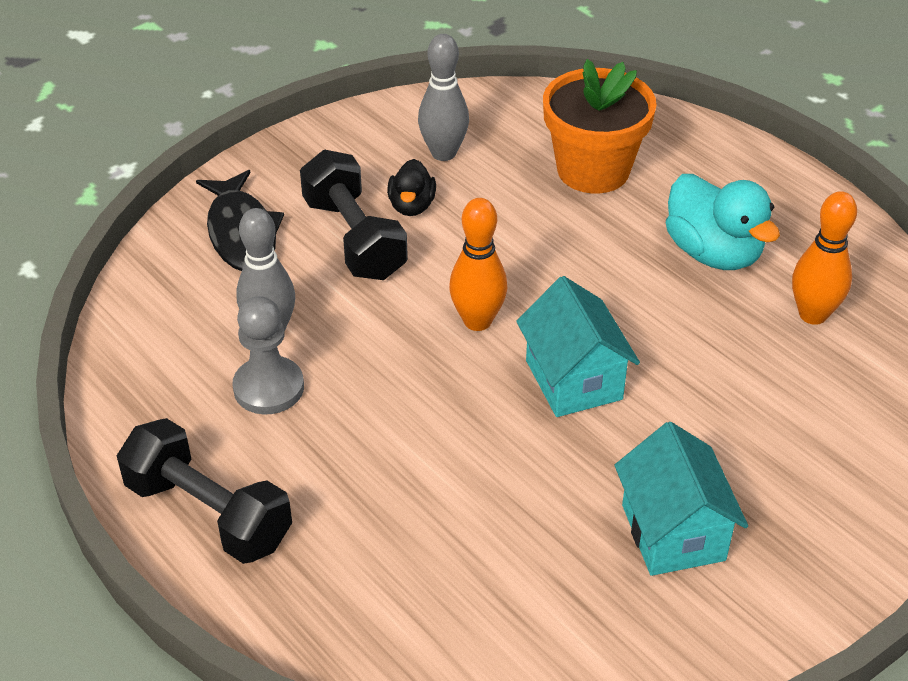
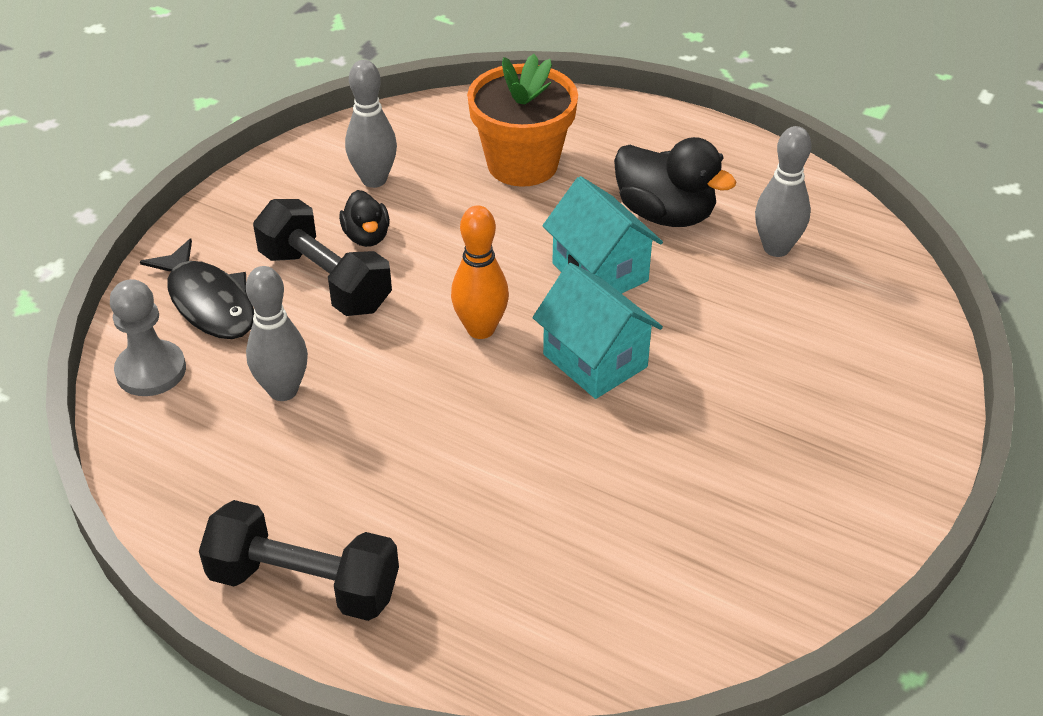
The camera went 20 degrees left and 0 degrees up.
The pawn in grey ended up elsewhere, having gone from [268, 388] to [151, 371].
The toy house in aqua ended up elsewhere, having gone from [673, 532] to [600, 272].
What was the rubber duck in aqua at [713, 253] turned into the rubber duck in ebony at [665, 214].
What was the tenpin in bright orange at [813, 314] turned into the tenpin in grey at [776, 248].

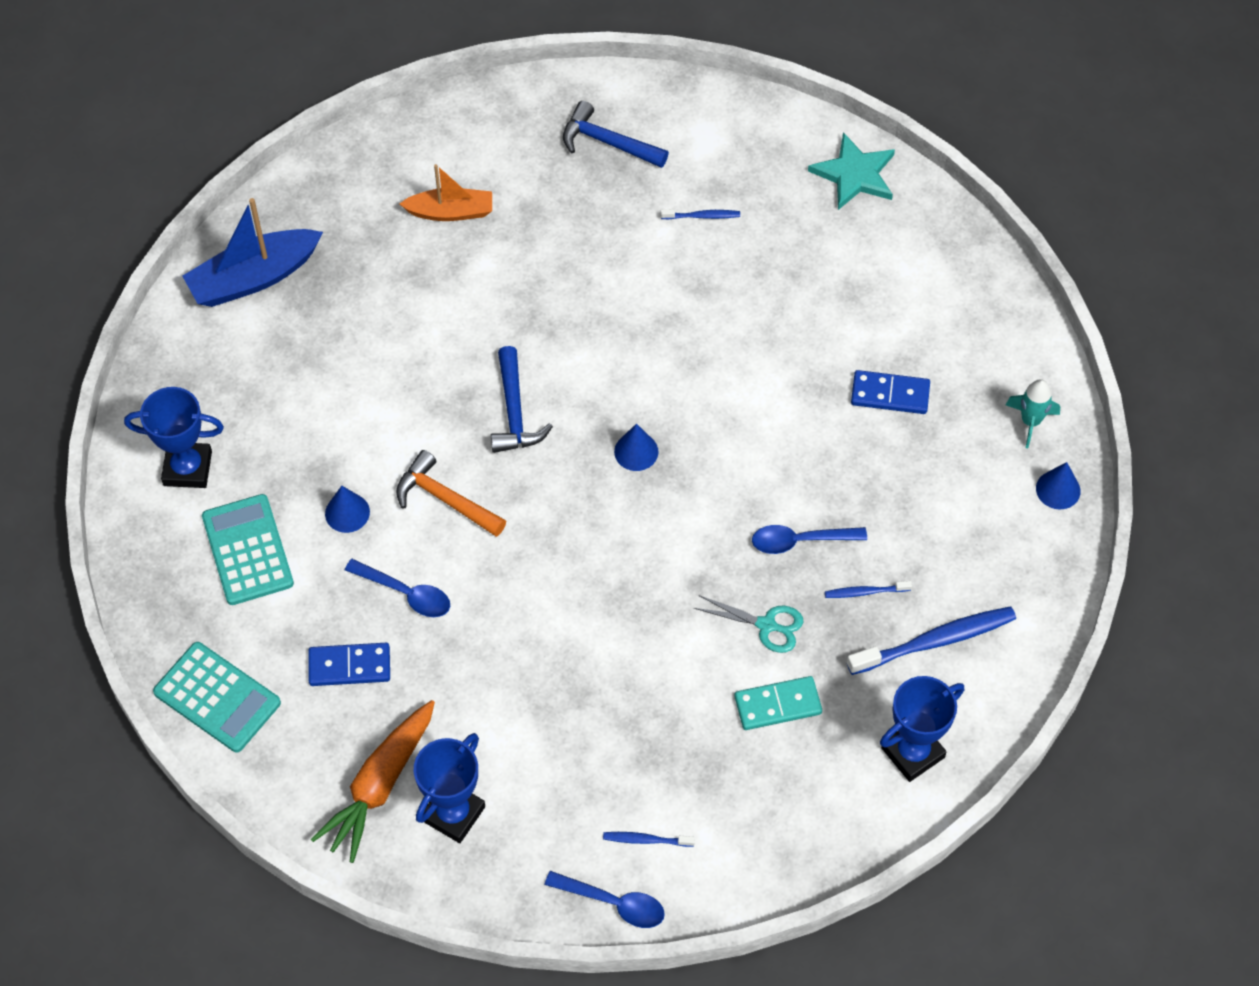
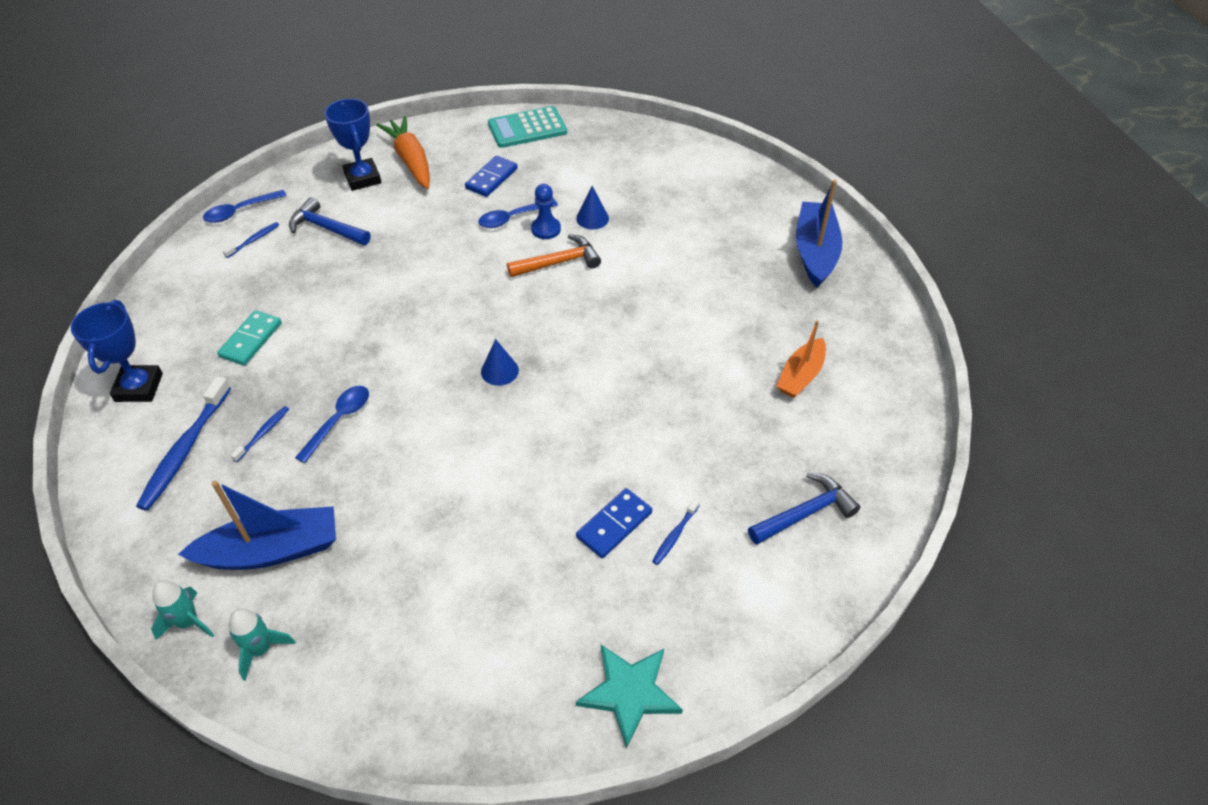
The camera went 125 degrees right and 10 degrees down.
Where the solid cone in cobalt stood at [1058, 489], the spaceship in aqua came to stand at [188, 622].
The second view gained the boat in cobalt at [272, 550].
The carpenter's hammer in cobalt ended up elsewhere, having gone from [514, 412] to [326, 228].
The second view gained the pawn in cobalt at [546, 229].
The domino tile in cobalt ended up elsewhere, having gone from [890, 394] to [614, 525].
The second view lost the award cup in cobalt at [187, 468].
The second view lost the pocket calculator in aqua at [247, 550].
The second view lost the scissors in aqua at [766, 625].

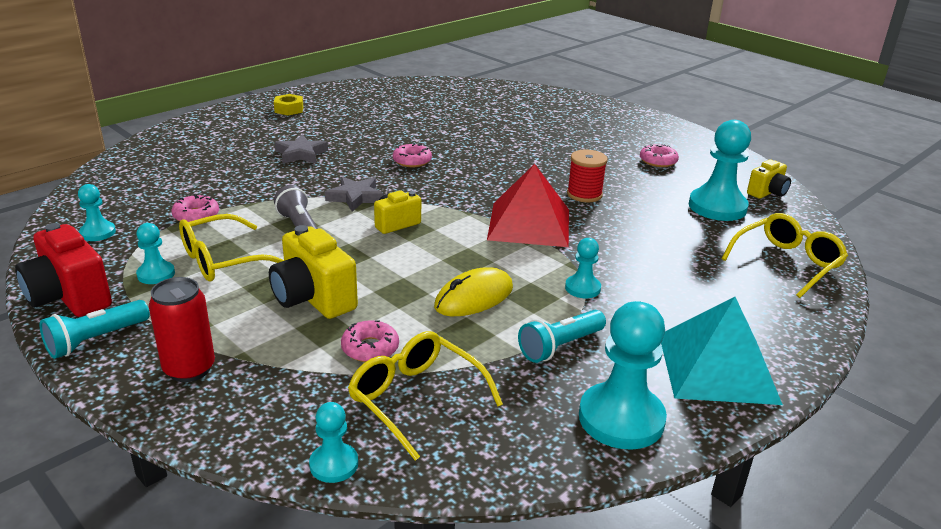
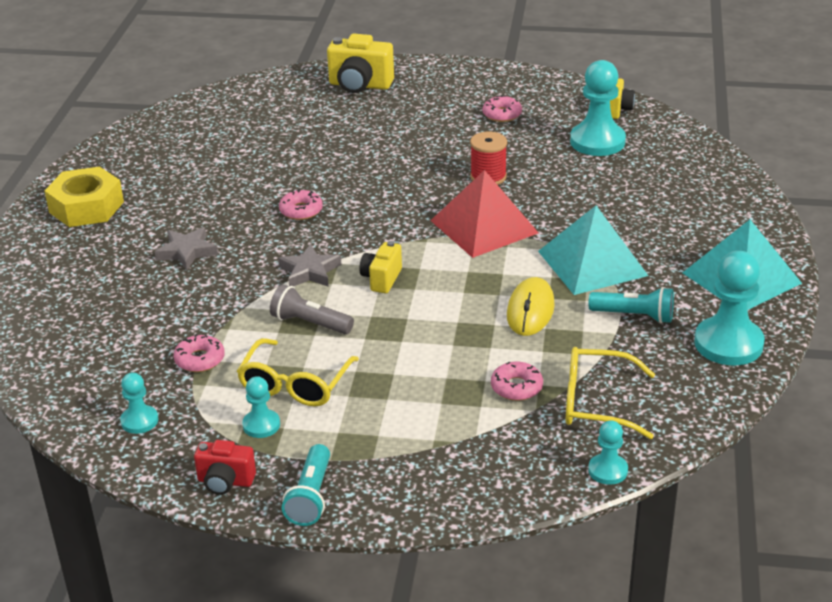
The camera went 35 degrees left and 5 degrees up.
The size of the hexagon nut in bright yellow at [289, 109] changed by a factor of 1.89.
The size of the compact camera in scarlet at [69, 297] changed by a factor of 0.60.
The compact camera in bright yellow ended up elsewhere, having gone from [313, 299] to [360, 85].
Where the pawn in aqua stood at [582, 288], the solid pyramid in aqua came to stand at [592, 263].
The pocket torch in aqua at [560, 346] ended up facing another way, 90 degrees counterclockwise from before.
The second view lost the can in scarlet at [189, 369].
The second view lost the glasses in bright yellow at [787, 263].

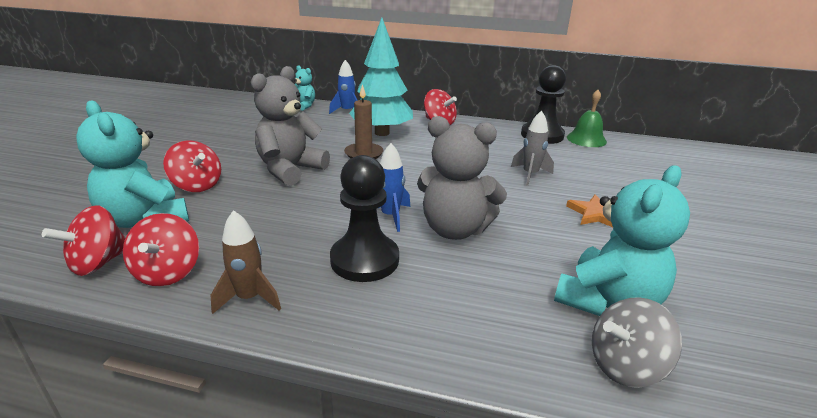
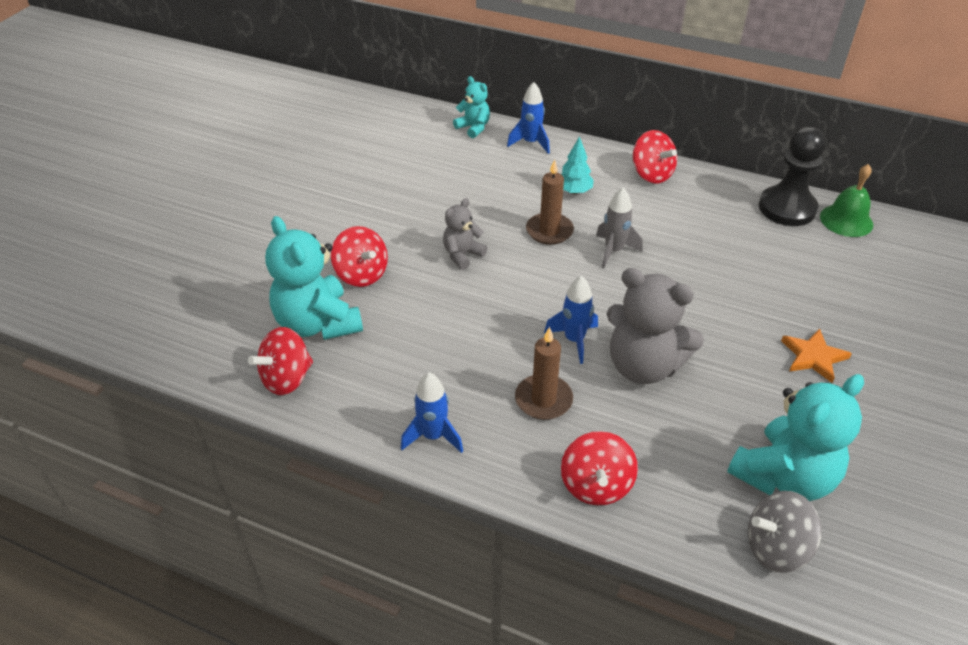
The camera went 10 degrees right and 15 degrees up.
What was the spaceship in dark brown at [249, 298] turned into the spaceship in cobalt at [433, 436].
The size of the stuffed bear in grey at [290, 170] changed by a factor of 0.53.
Where the pawn in ebony stood at [364, 260], the wax candle in dark brown came to stand at [543, 399].
The size of the fir tree in aqua at [382, 133] changed by a factor of 0.46.
The toy top in scarlet ended up elsewhere, having gone from [168, 272] to [596, 485].
The spaceship in grey ended up elsewhere, having gone from [530, 175] to [613, 251].

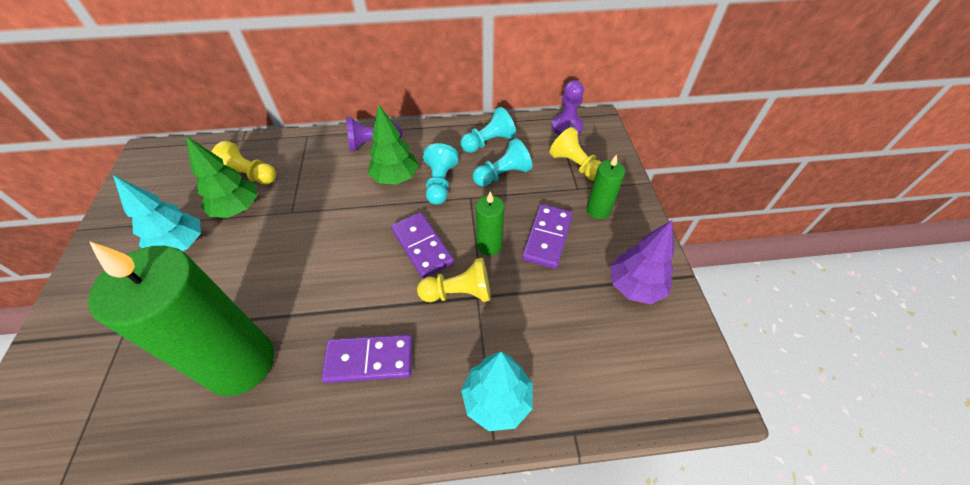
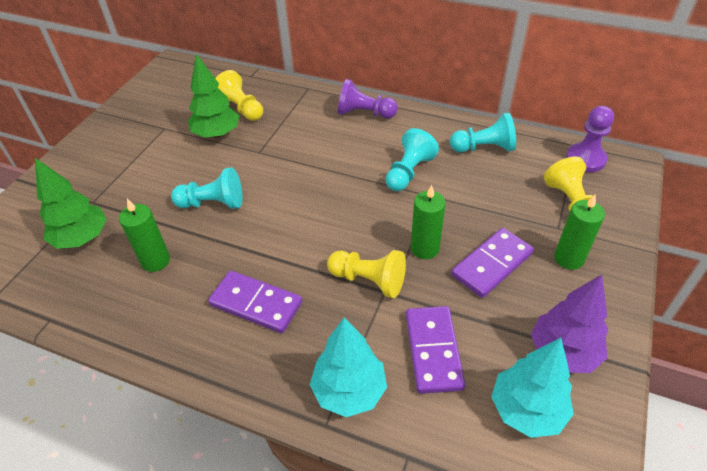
The camera went 30 degrees right and 5 degrees down.
The fir tree in green ended up elsewhere, having gone from [396, 178] to [82, 238].
The size of the wax candle in green at [241, 363] changed by a factor of 0.46.
The pawn in aqua ended up elsewhere, having gone from [502, 175] to [213, 203].
The domino tile in violet ended up elsewhere, having gone from [422, 246] to [433, 350].
The fir tree in aqua ended up elsewhere, having gone from [181, 246] to [526, 410].

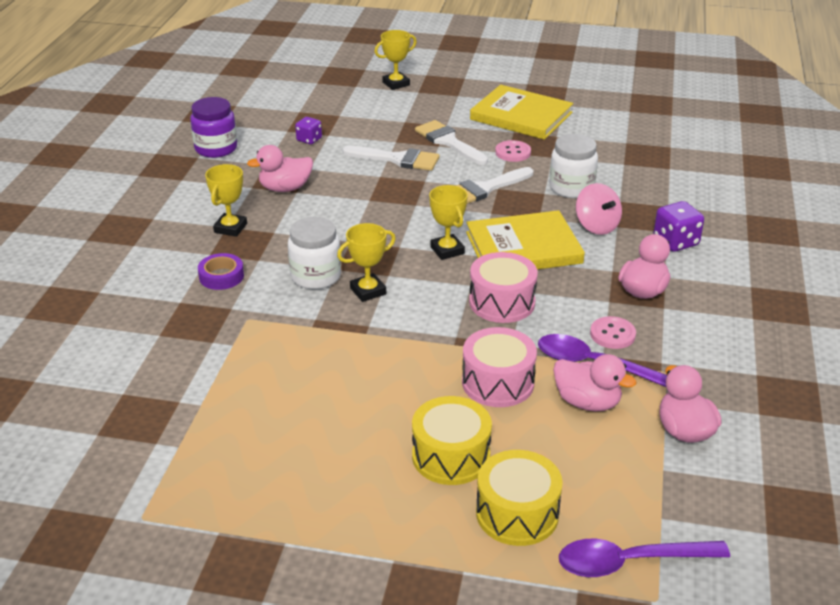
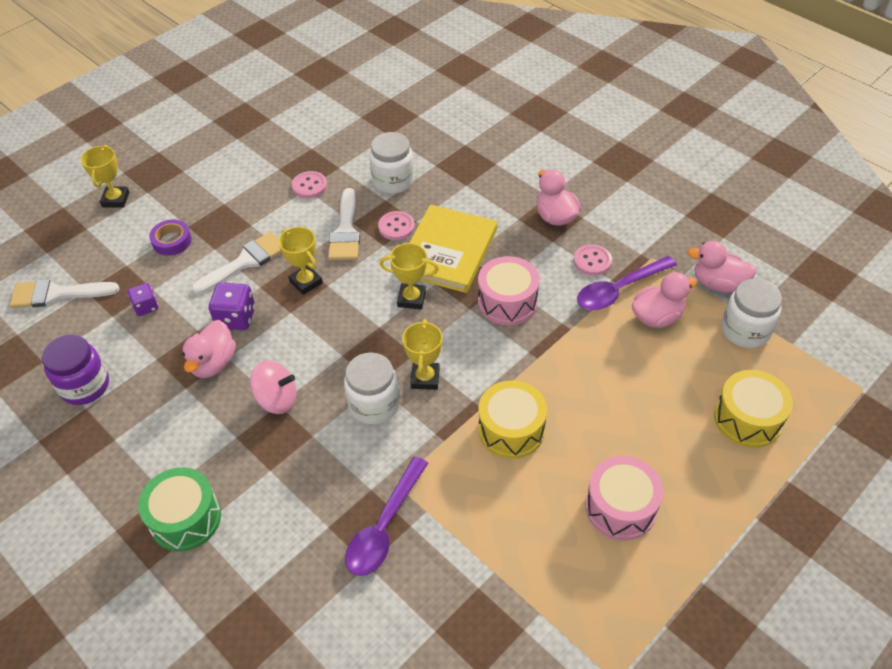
The camera went 55 degrees left and 15 degrees up.
The paint brush in pure white ended up elsewhere, having gone from [448, 142] to [57, 294].
The second view gained the drum in green at [185, 518].
The roll of tape in violet ended up elsewhere, having gone from [221, 276] to [172, 241].
The game die in violet ended up elsewhere, having gone from [675, 242] to [236, 318].
The toy top in pink ended up elsewhere, having gone from [596, 226] to [277, 399].
The award cup in bright yellow ended up elsewhere, having gone from [230, 228] to [306, 282].
The spoon in violet ended up elsewhere, having gone from [630, 562] to [384, 526].
The second view gained the sewing button in pink at [396, 227].
The drum in bright yellow ended up elsewhere, having gone from [451, 456] to [511, 430].
The drum in pink ended up elsewhere, having gone from [498, 383] to [620, 507].
The second view gained the preserve jar in pure white at [745, 330].
The second view lost the hardcover in bright yellow at [521, 116].

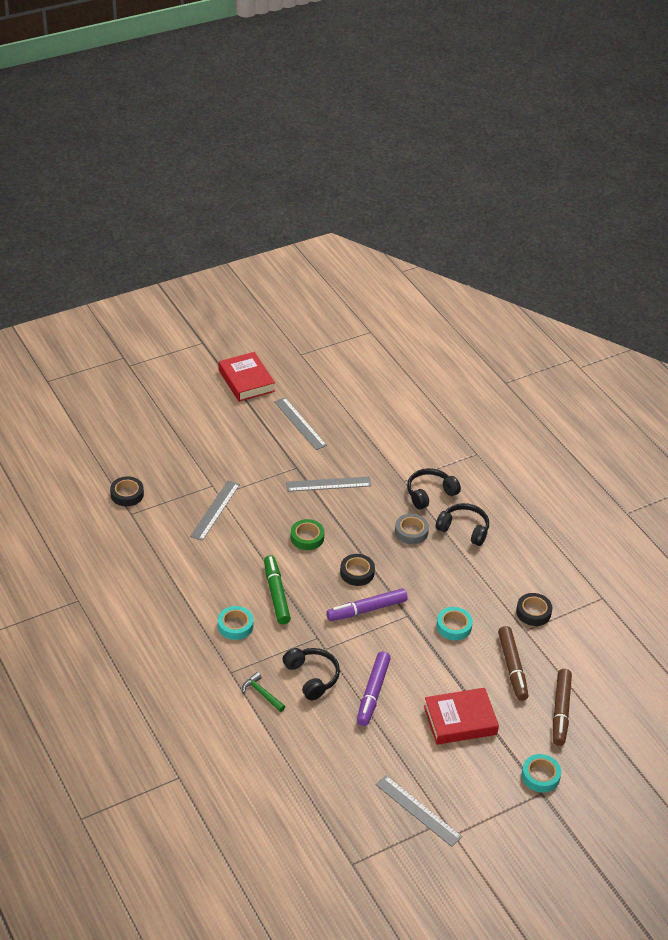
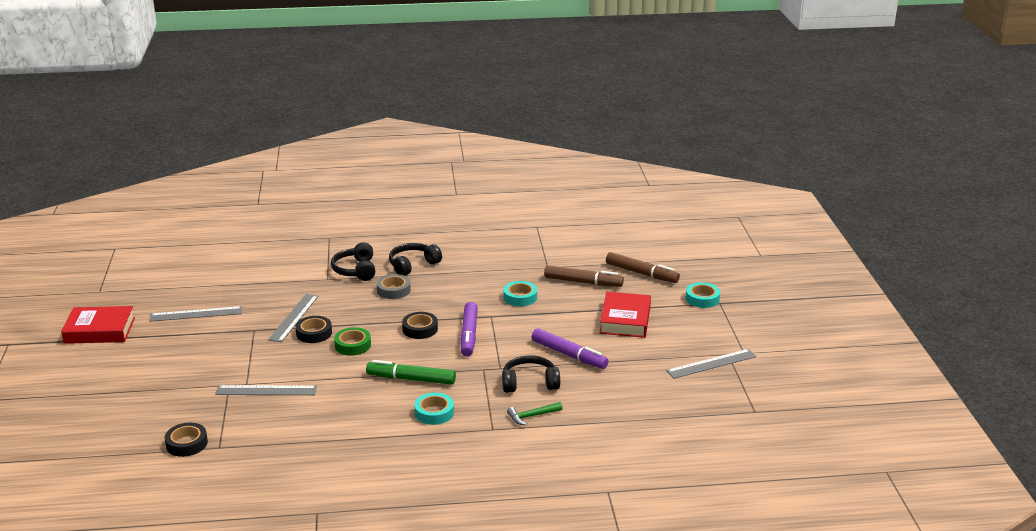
The camera went 65 degrees left and 15 degrees down.
The straightedge in grey at [215, 510] ended up facing another way, 45 degrees counterclockwise from before.
The roll of tape in ebony ended up elsewhere, having gone from [533, 612] to [314, 333].

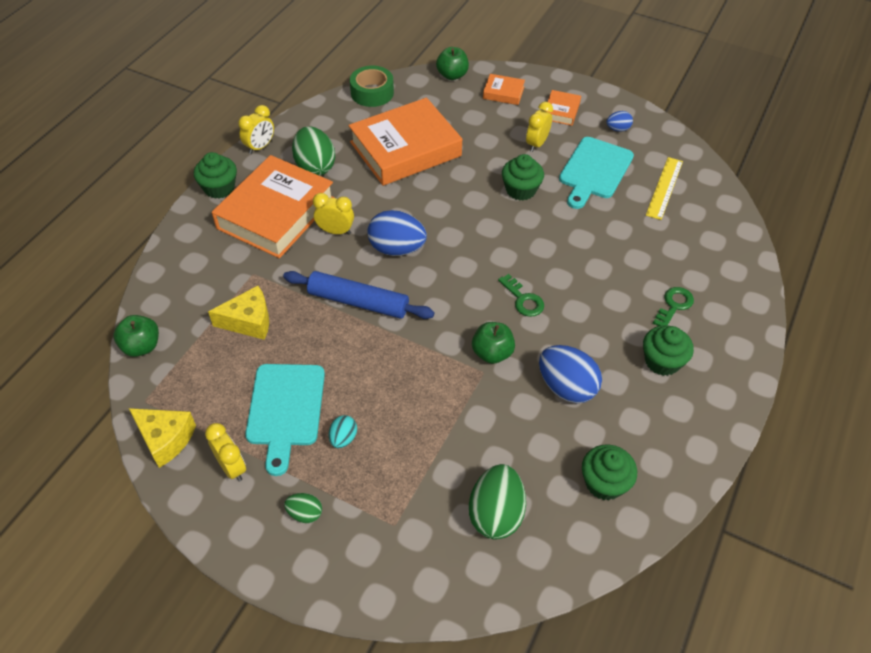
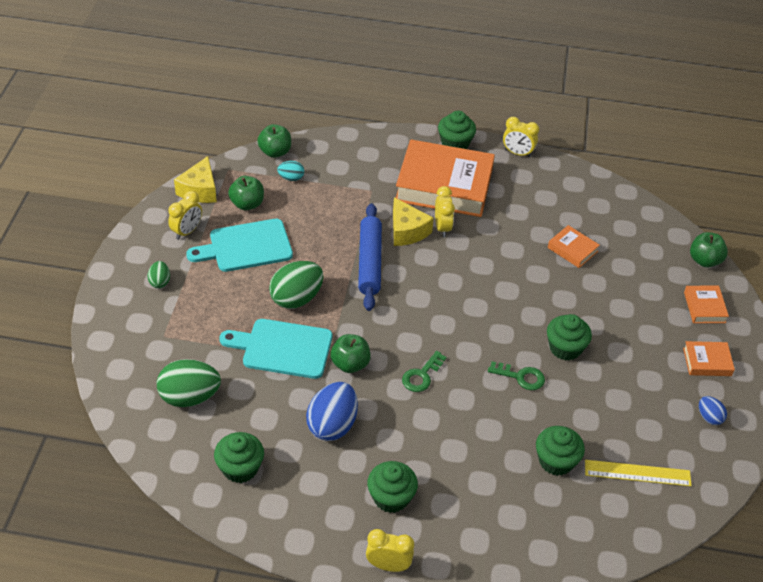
The camera went 70 degrees right and 5 degrees down.
The bread board in aqua ended up elsewhere, having gone from [594, 171] to [282, 348].
The second view gained the toy apple in green at [247, 204].
The egg in green ended up elsewhere, having gone from [315, 166] to [296, 298].
The egg in aqua ended up elsewhere, having gone from [343, 438] to [291, 178].
The alarm clock in bright yellow ended up elsewhere, having gone from [537, 144] to [388, 565].
The cheese in bright yellow ended up elsewhere, having gone from [249, 321] to [407, 231].
The key in green ended up elsewhere, having gone from [674, 305] to [521, 377].
The second view gained the cupcake in green at [556, 461].
The size of the hardcover in bright orange at [405, 149] changed by a factor of 0.43.
The second view lost the roll of tape in green at [372, 93].
The second view lost the egg in cobalt at [397, 249].

